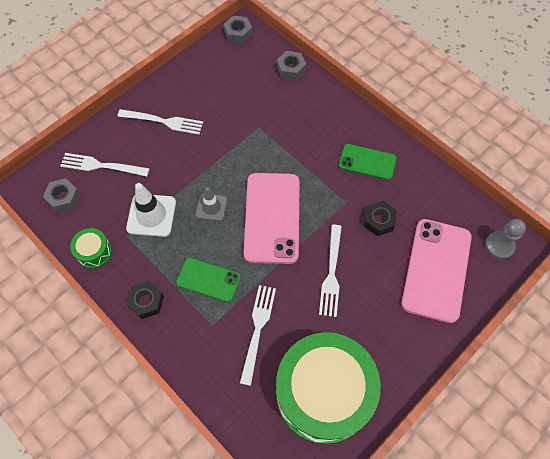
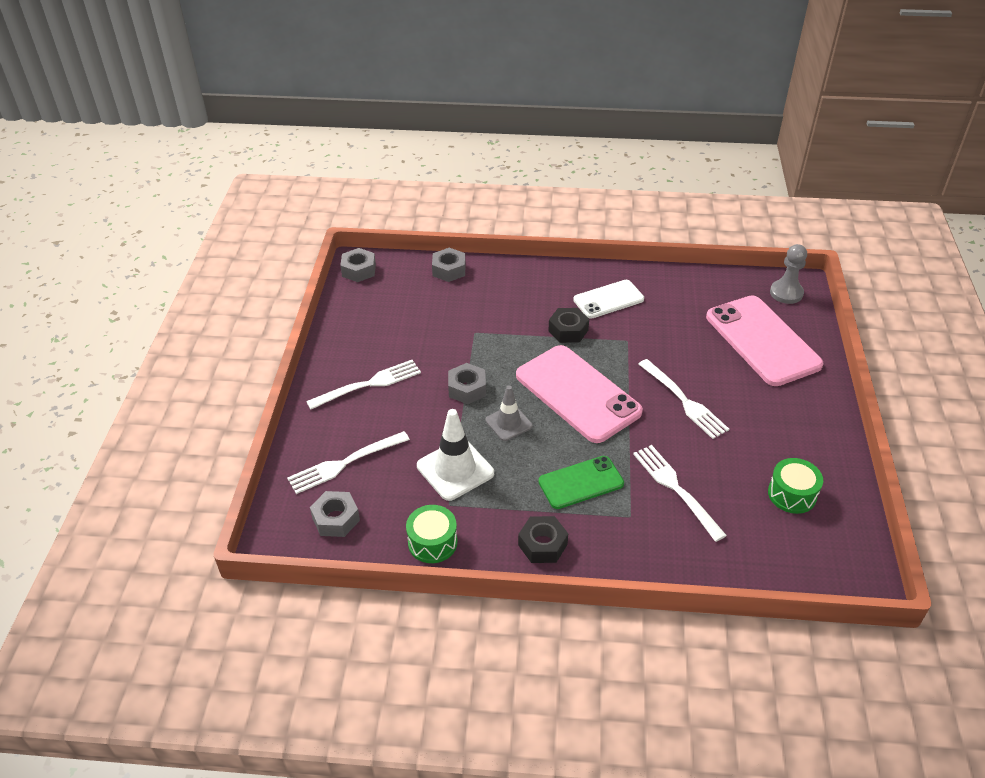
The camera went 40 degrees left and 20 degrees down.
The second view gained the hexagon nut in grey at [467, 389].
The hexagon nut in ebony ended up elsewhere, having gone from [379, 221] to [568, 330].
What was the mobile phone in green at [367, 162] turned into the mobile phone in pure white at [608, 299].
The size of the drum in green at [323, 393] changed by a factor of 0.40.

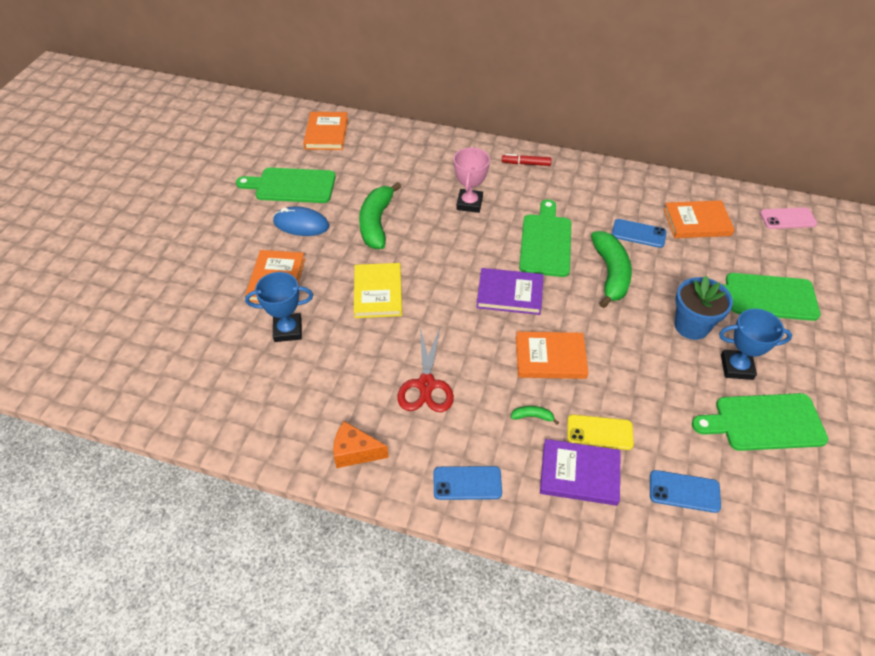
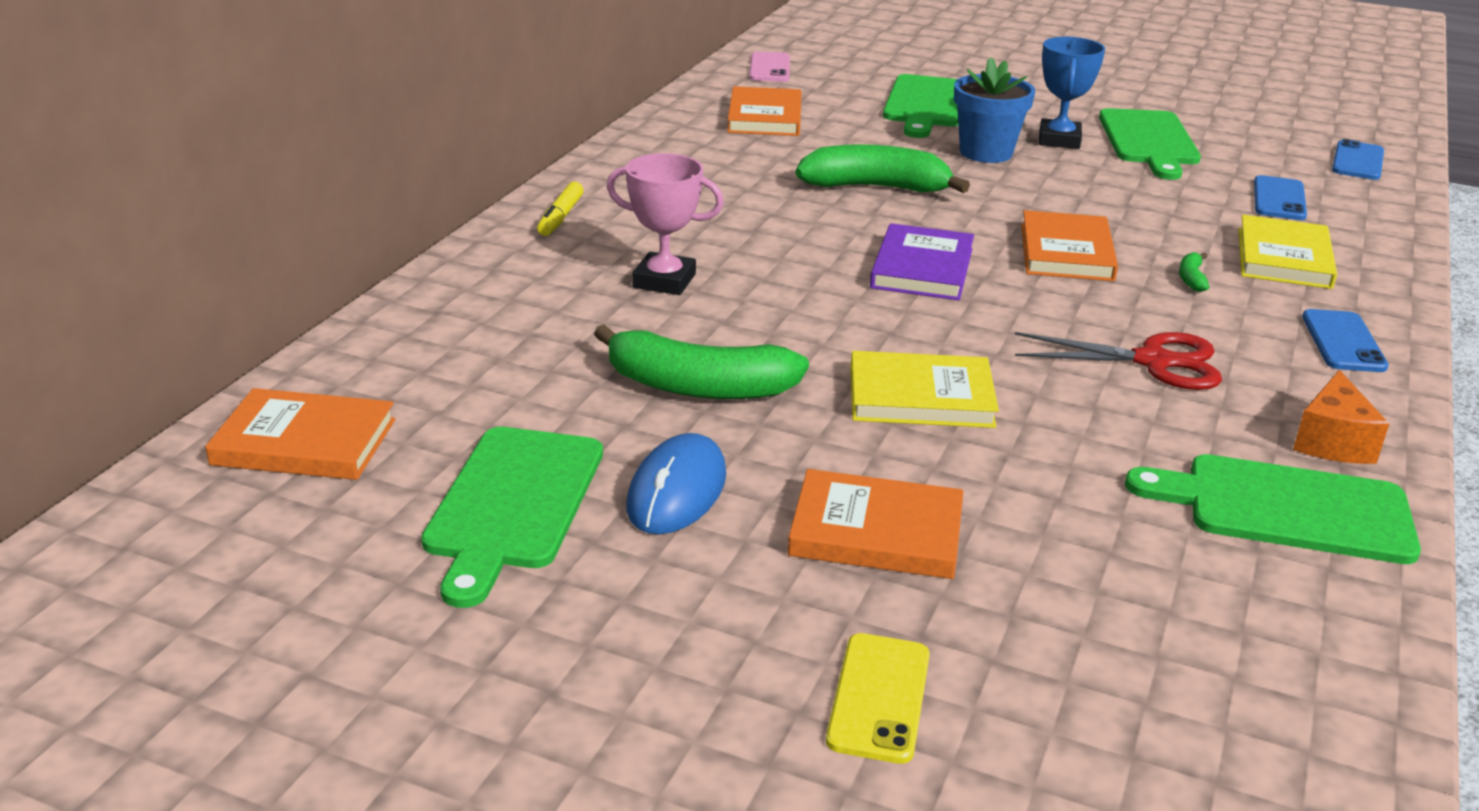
The camera went 85 degrees left and 20 degrees down.
What was the felt pen in scarlet at [526, 163] turned into the felt pen in bright yellow at [560, 217].
The mobile phone in bright yellow ended up elsewhere, having gone from [599, 432] to [879, 698].
The bread board in green ended up elsewhere, having gone from [545, 242] to [1286, 508].
What was the hardcover in violet at [579, 474] turned into the hardcover in bright yellow at [1284, 258].
The mobile phone in cobalt ended up elsewhere, having gone from [638, 233] to [1357, 161].
The second view lost the award cup in cobalt at [288, 330].

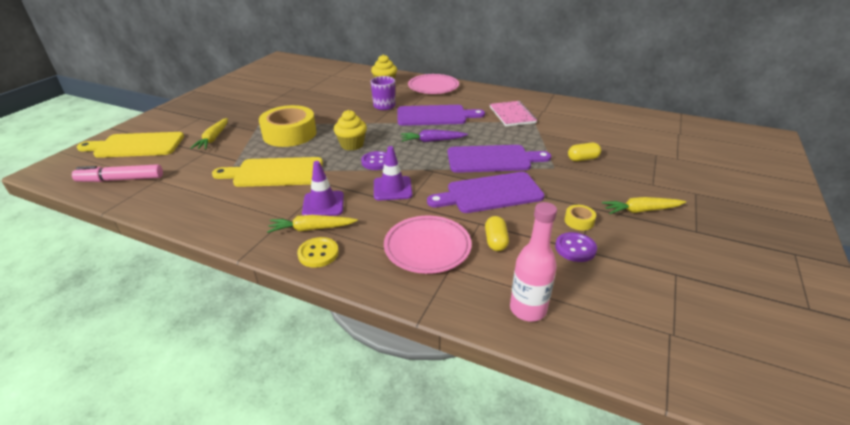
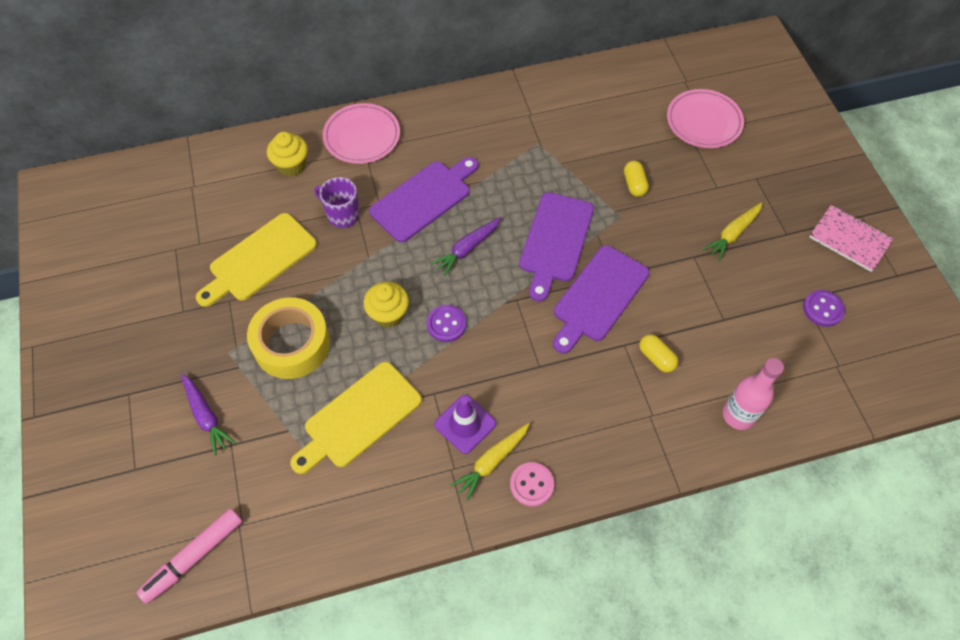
The camera went 40 degrees left and 25 degrees up.
What was the root vegetable in bright yellow at [213, 138] turned into the root vegetable in violet at [206, 416].
The bread board in bright yellow ended up elsewhere, having gone from [136, 145] to [259, 260].
What was the sewing button in bright yellow at [318, 253] turned into the sewing button in pink at [531, 485].
The bread board in violet at [492, 159] ended up facing another way, 150 degrees clockwise from before.
The pill shape in bright yellow at [582, 159] ended up facing another way, 45 degrees counterclockwise from before.
The flat dish in pink ended up elsewhere, having gone from [427, 248] to [703, 122].
The sewing button in violet ended up elsewhere, having gone from [575, 248] to [823, 309].
The notebook in pink ended up elsewhere, having gone from [512, 115] to [849, 239].
The second view lost the traffic cone in violet at [392, 188].
The second view lost the roll of tape in bright yellow at [579, 221].

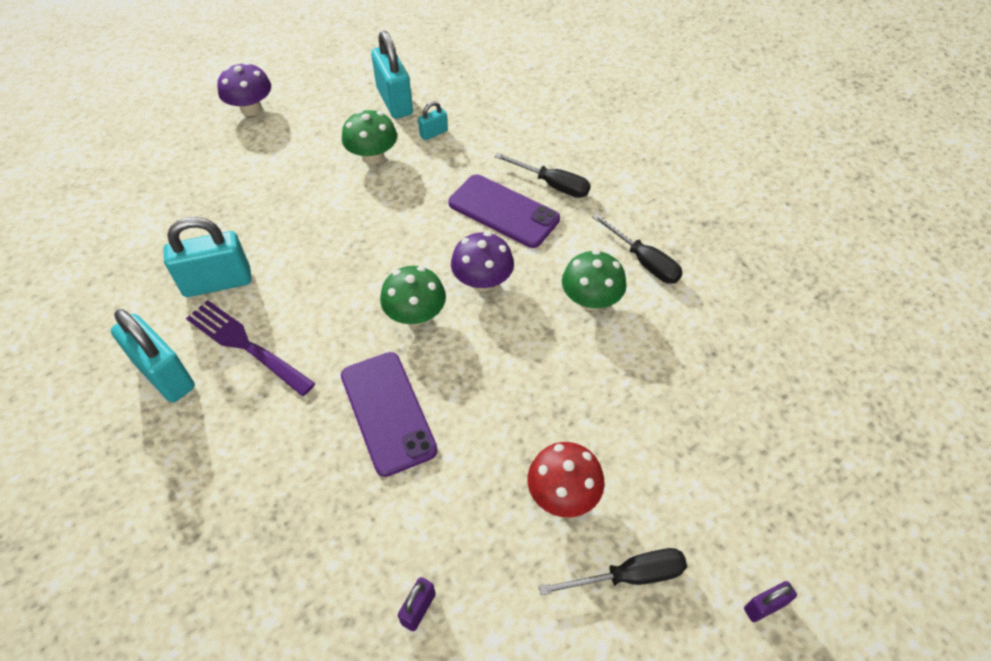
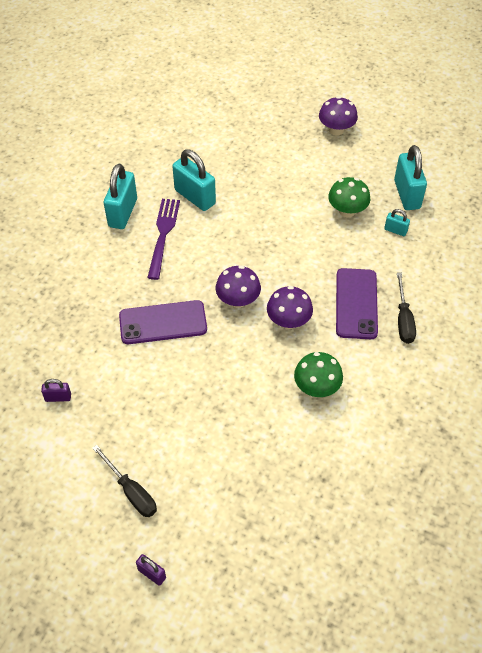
The camera went 60 degrees right and 0 degrees up.
The mobile phone in violet at [387, 412] ended up facing another way, 45 degrees clockwise from before.
What was the fungus in green at [415, 315] turned into the fungus in violet at [238, 300].
The padlock in aqua at [394, 101] ended up facing another way, 45 degrees counterclockwise from before.
The second view lost the fungus in scarlet at [563, 494].
The second view lost the screwdriver in ebony at [644, 261].

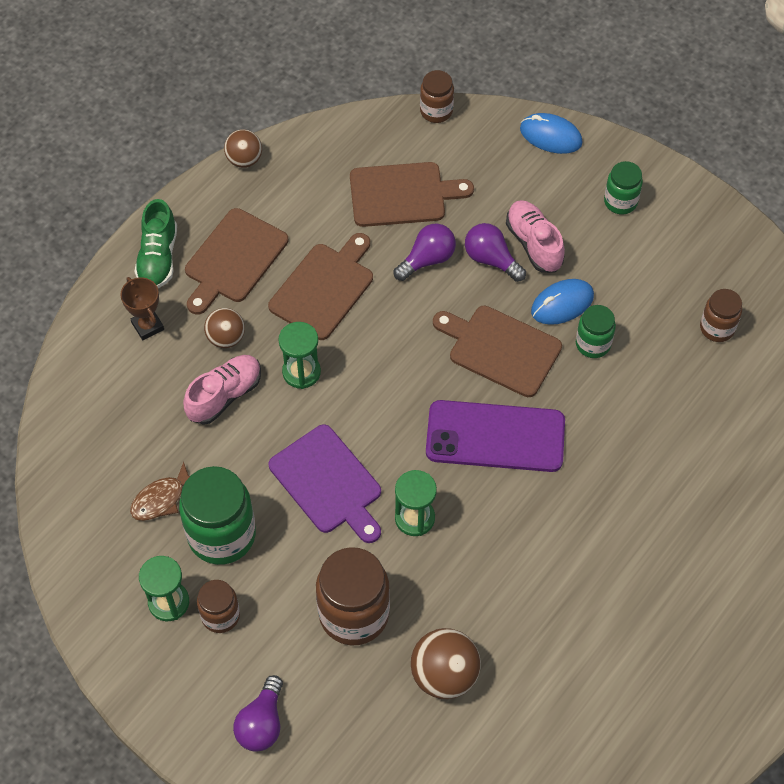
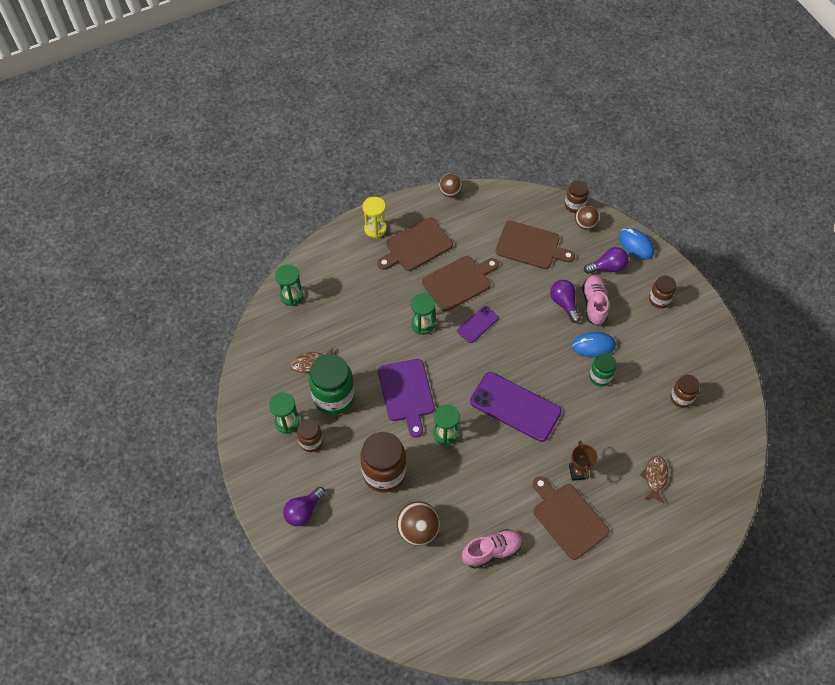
The camera went 25 degrees right and 0 degrees up.
The second view gained the hourglass in green at [291, 296].
Where the lace-up shoe in green stood at [158, 258], the hourglass in bright yellow came to stand at [375, 229].
The second view gained the mobile phone in violet at [478, 324].
The lace-up shoe in pink ended up elsewhere, having gone from [224, 395] to [492, 551].
The bread board in dark brown ended up elsewhere, having gone from [500, 349] to [568, 518].
The award cup in dark brown ended up elsewhere, having gone from [148, 326] to [578, 472].
The sphere in dark brown ended up elsewhere, having gone from [226, 338] to [585, 224].
The light bulb in violet ended up elsewhere, having gone from [427, 259] to [607, 267].
The second view gained the fish figure in dark brown at [655, 477].
What was the preserve jar in green at [620, 201] turned into the preserve jar in dark brown at [659, 300].

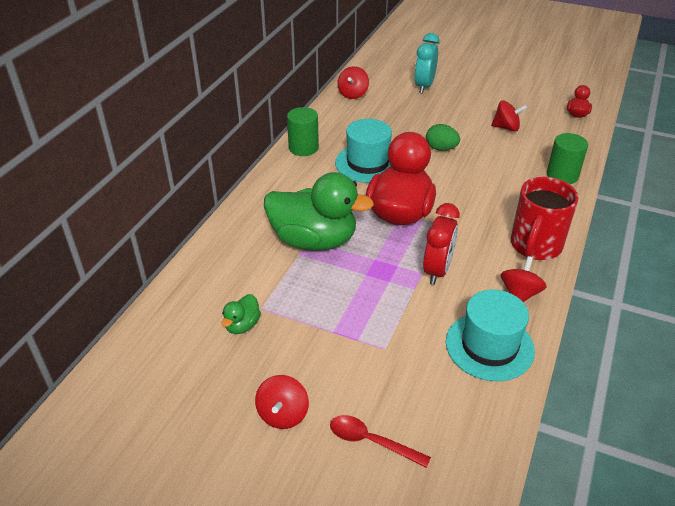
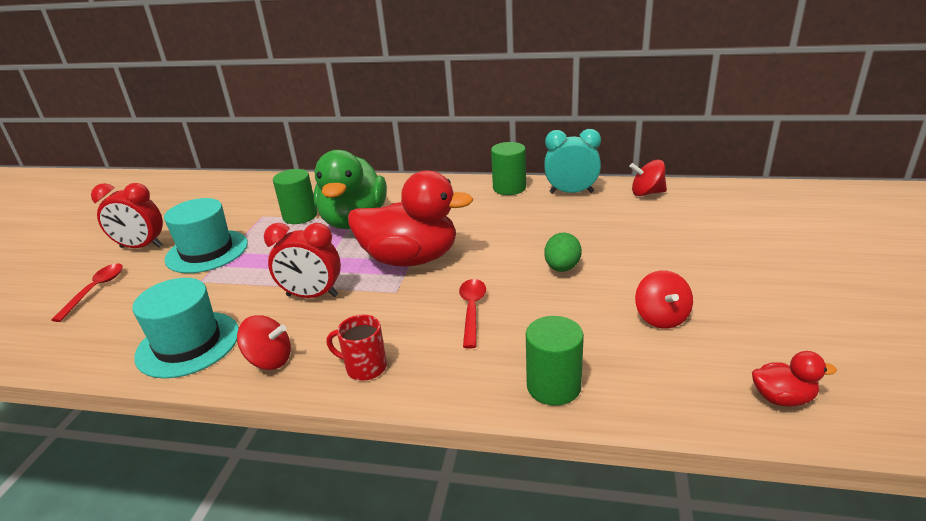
The camera went 80 degrees right and 10 degrees down.
Where the toy top in scarlet stood at [283, 414], the alarm clock in scarlet came to stand at [141, 247].
The tall hat in aqua ended up elsewhere, having gone from [367, 163] to [207, 251].
The second view gained the solid cylinder in green at [300, 216].
The size of the tea mug in scarlet at [535, 246] changed by a factor of 0.55.
The second view gained the spoon in scarlet at [472, 310].
The alarm clock in aqua ended up elsewhere, having gone from [424, 86] to [571, 192].
The second view lost the rubber duck in green at [242, 325].

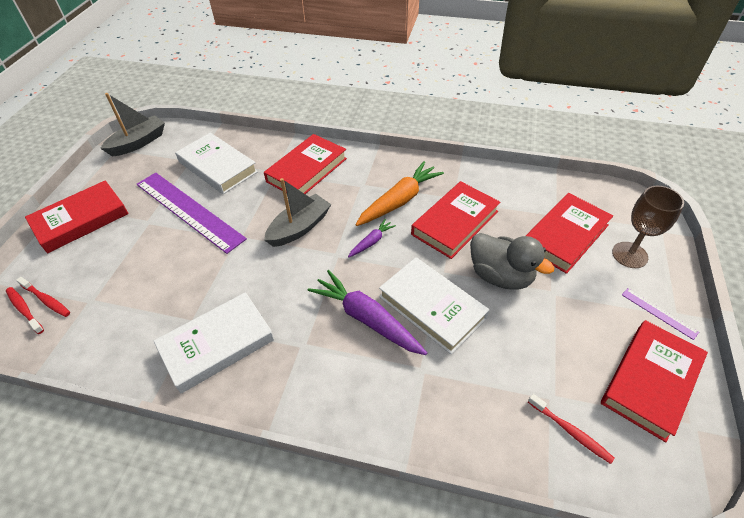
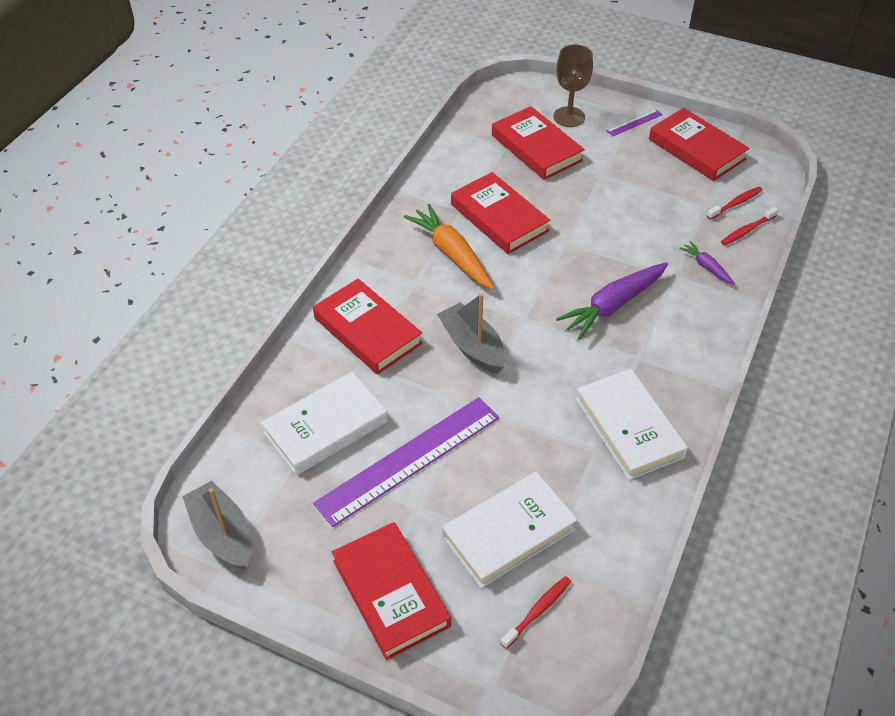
The camera went 80 degrees left and 0 degrees up.
The hardcover in pure white ended up elsewhere, having gone from [432, 307] to [508, 532].
The root vegetable in violet ended up elsewhere, having gone from [371, 242] to [706, 267].
The tooth brush in scarlet ended up elsewhere, having gone from [24, 310] to [747, 230].
The second view lost the rubber duck in grey at [500, 276].

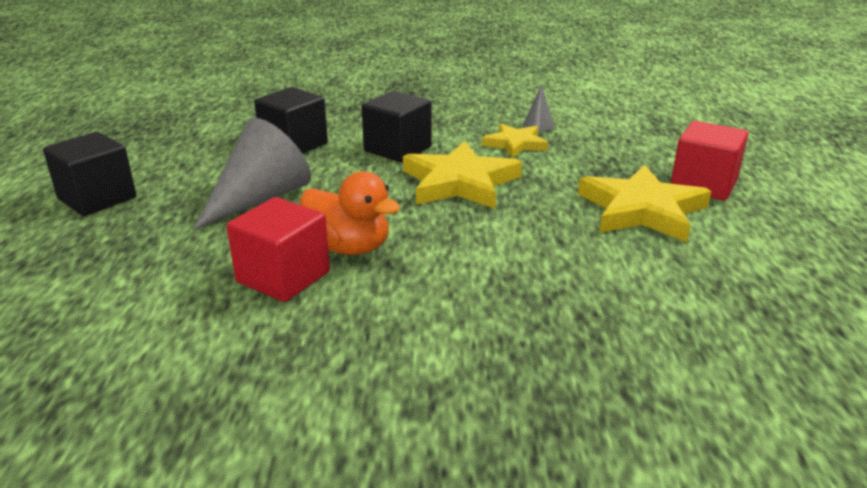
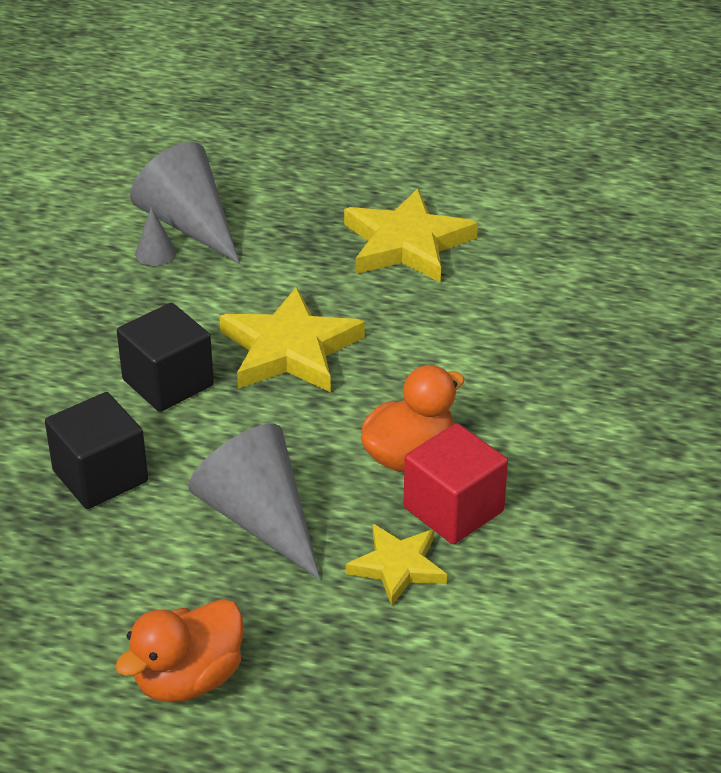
The camera went 75 degrees left and 10 degrees up.
Where the cube in ebony stood at [97, 198], the rubber duck in bright orange came to stand at [188, 679].
The second view gained the solid cone in grey at [189, 224].
The star shape in bright yellow ended up elsewhere, having gone from [515, 144] to [398, 566].
The second view lost the cube in scarlet at [703, 185].

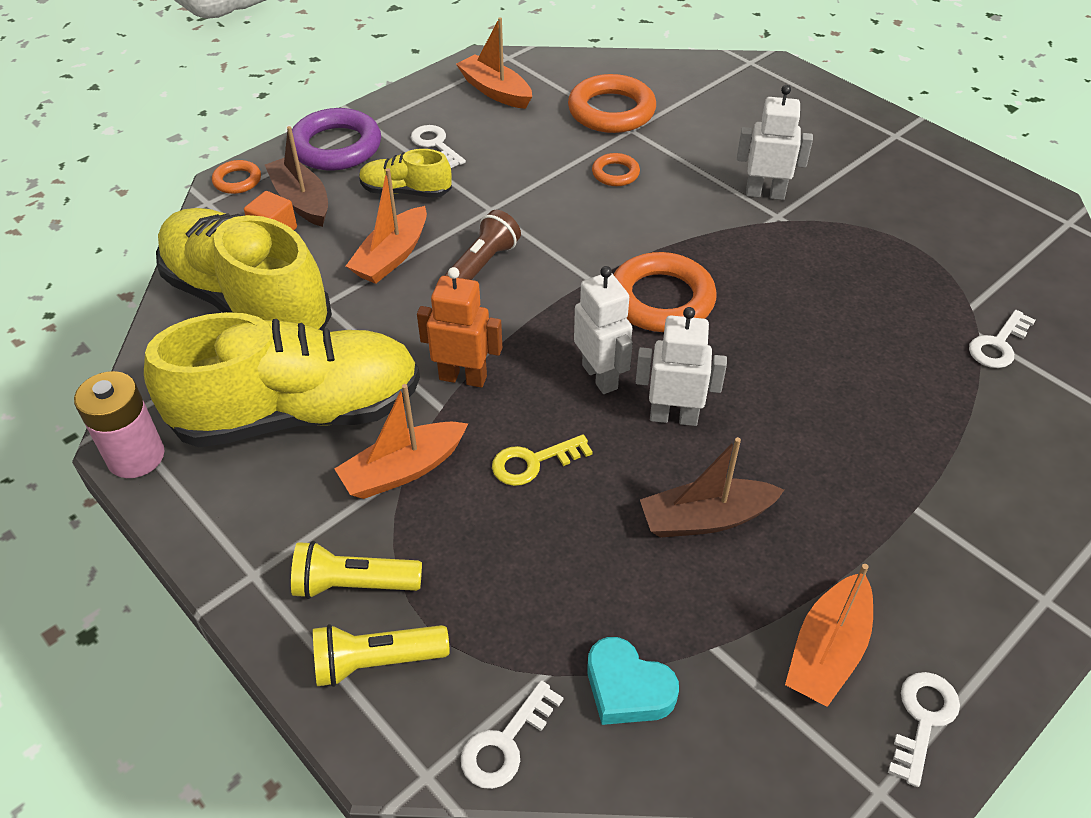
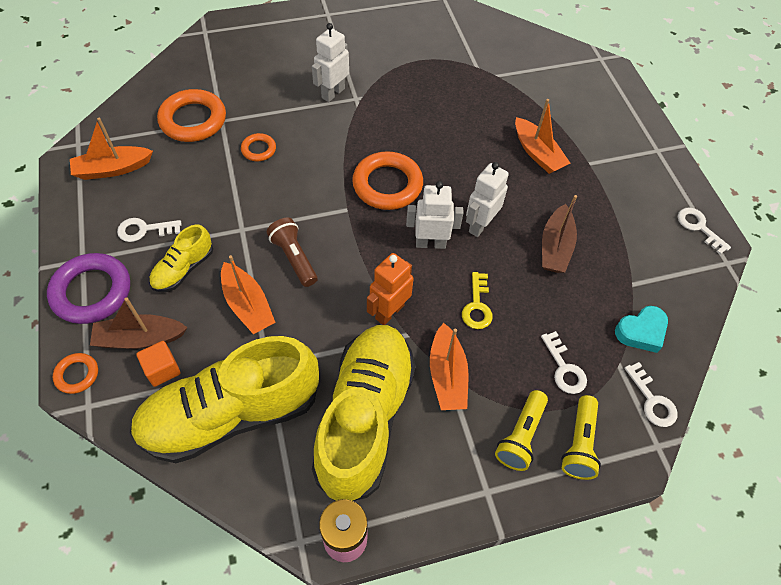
The camera went 65 degrees left and 10 degrees up.
The boat in bright orange ended up elsewhere, having gone from [827, 651] to [537, 153].
The key in pure white ended up elsewhere, having gone from [998, 344] to [564, 368].

